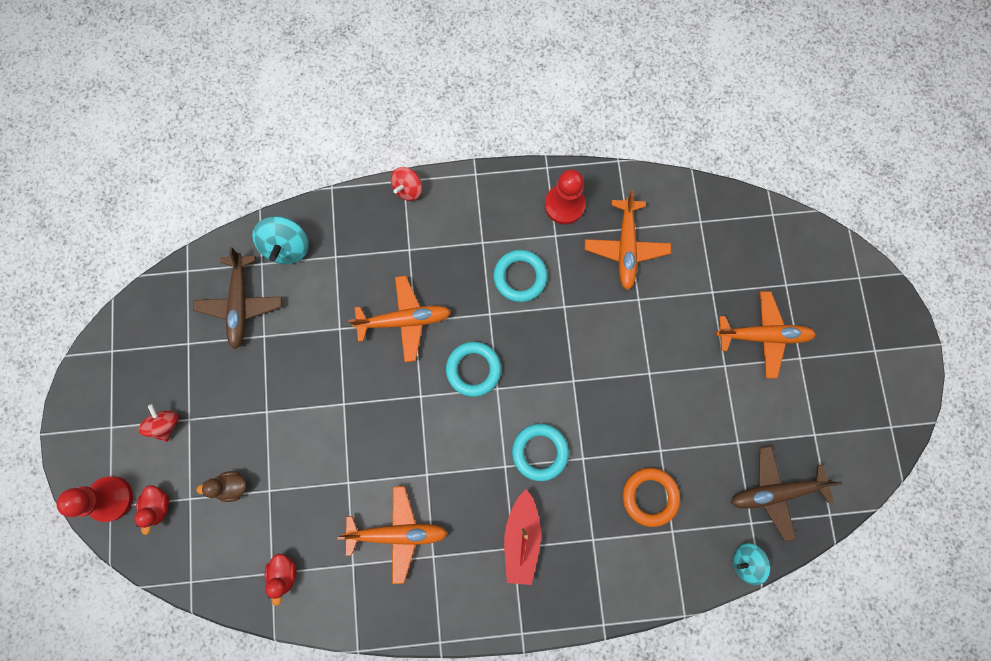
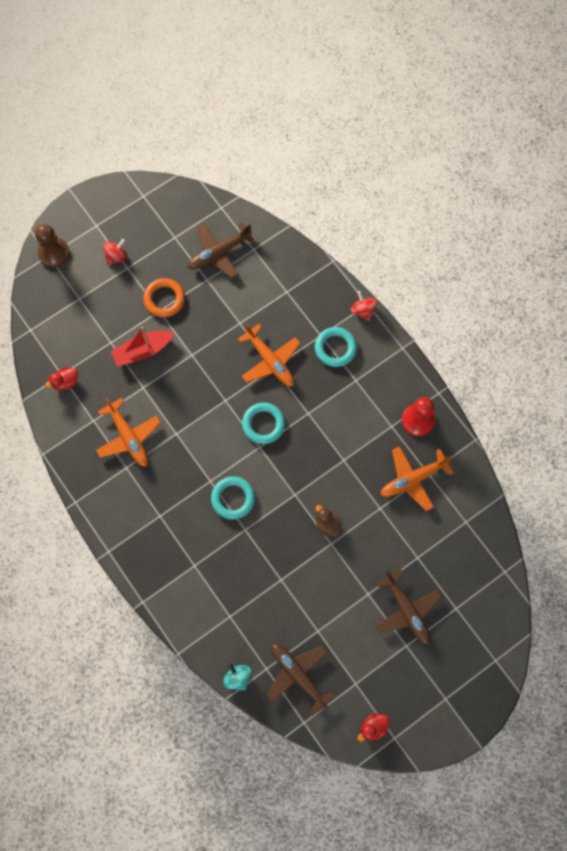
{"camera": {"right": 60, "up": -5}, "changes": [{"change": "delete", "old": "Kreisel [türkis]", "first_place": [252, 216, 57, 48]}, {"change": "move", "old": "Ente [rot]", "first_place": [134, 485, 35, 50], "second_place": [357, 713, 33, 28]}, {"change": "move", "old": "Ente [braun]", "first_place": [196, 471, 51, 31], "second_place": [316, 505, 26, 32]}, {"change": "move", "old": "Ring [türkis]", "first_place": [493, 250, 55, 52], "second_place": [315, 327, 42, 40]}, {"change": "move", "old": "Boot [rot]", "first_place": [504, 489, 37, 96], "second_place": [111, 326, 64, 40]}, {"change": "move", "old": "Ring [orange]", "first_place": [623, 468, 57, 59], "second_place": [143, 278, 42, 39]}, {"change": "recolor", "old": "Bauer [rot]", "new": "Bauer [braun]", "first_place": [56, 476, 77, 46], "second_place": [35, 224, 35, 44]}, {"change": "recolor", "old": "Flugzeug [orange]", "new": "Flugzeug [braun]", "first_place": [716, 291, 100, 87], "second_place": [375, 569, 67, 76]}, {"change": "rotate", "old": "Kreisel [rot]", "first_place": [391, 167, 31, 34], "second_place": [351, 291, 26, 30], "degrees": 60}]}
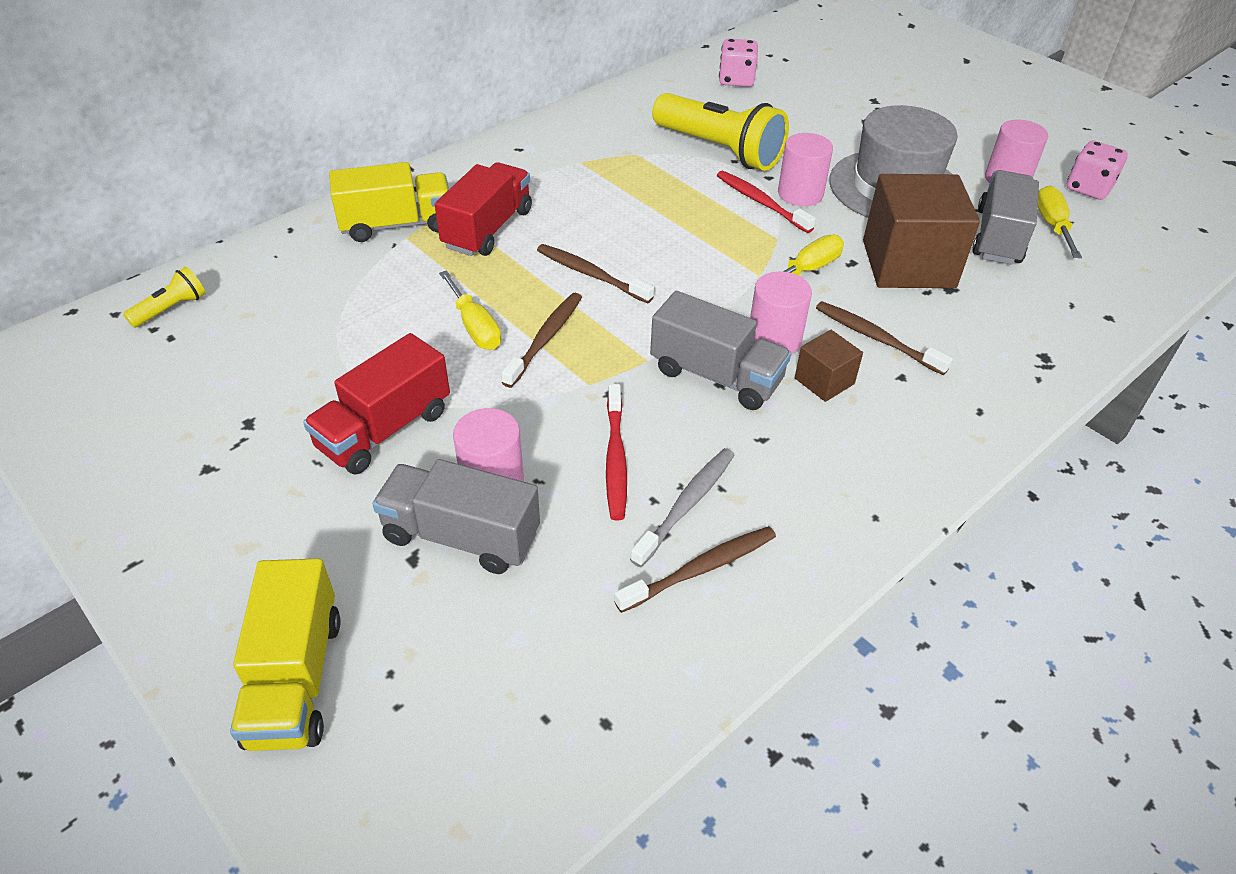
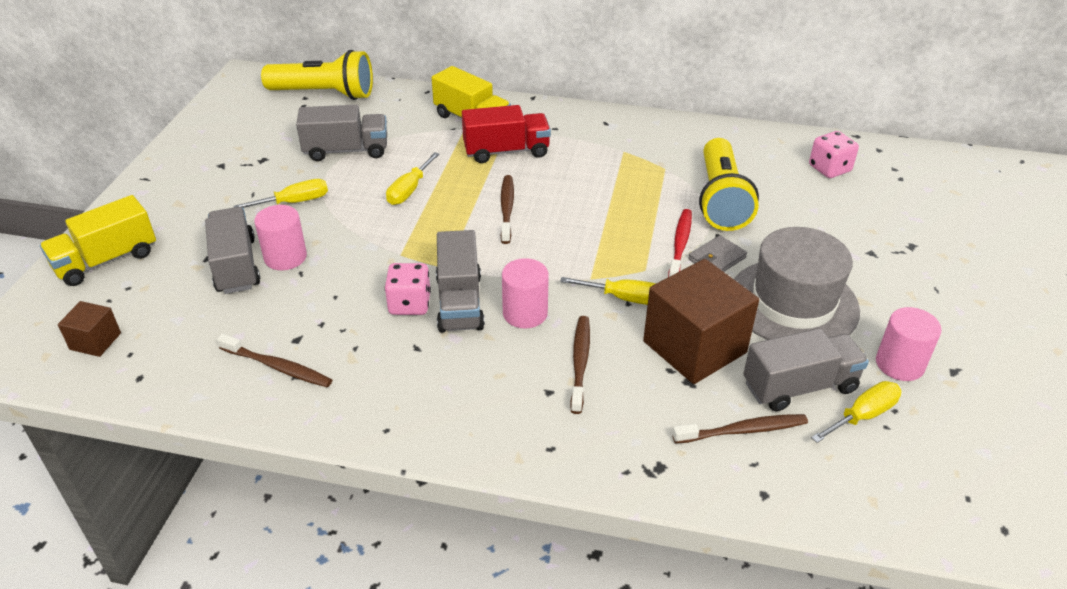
{"camera": {"right": 55, "up": -5}, "changes": [{"change": "delete", "old": "Zahnbürste [rot]", "first_place": [606, 384, 21, 136]}, {"change": "delete", "old": "Zahnbürste [grau]", "first_place": [630, 448, 104, 119]}, {"change": "insert", "new": "Lastwagen [grau]", "second_place": [296, 105, 91, 56]}, {"change": "move", "old": "Zahnbürste [braun]", "first_place": [501, 293, 81, 95], "second_place": [672, 414, 136, 30]}, {"change": "move", "old": "Kubus [braun]", "first_place": [795, 330, 68, 72], "second_place": [58, 301, 63, 56]}, {"change": "move", "old": "Spielwürfel [rosa]", "first_place": [1067, 141, 61, 59], "second_place": [385, 263, 46, 52]}, {"change": "replace", "old": "Lastwagen [rot]", "new": "Schraubenzieher [gelb]", "first_place": [303, 333, 147, 142], "second_place": [234, 179, 94, 29]}, {"change": "replace", "old": "Vollzylinder [rosa]", "new": "Geldbörse [grau]", "first_place": [778, 133, 55, 73], "second_place": [688, 235, 59, 37]}, {"change": "resize", "old": "Taschenlampe [gelb]", "first_place": [123, 267, 82, 61], "second_place": [261, 50, 112, 50], "factor": 2.22}]}
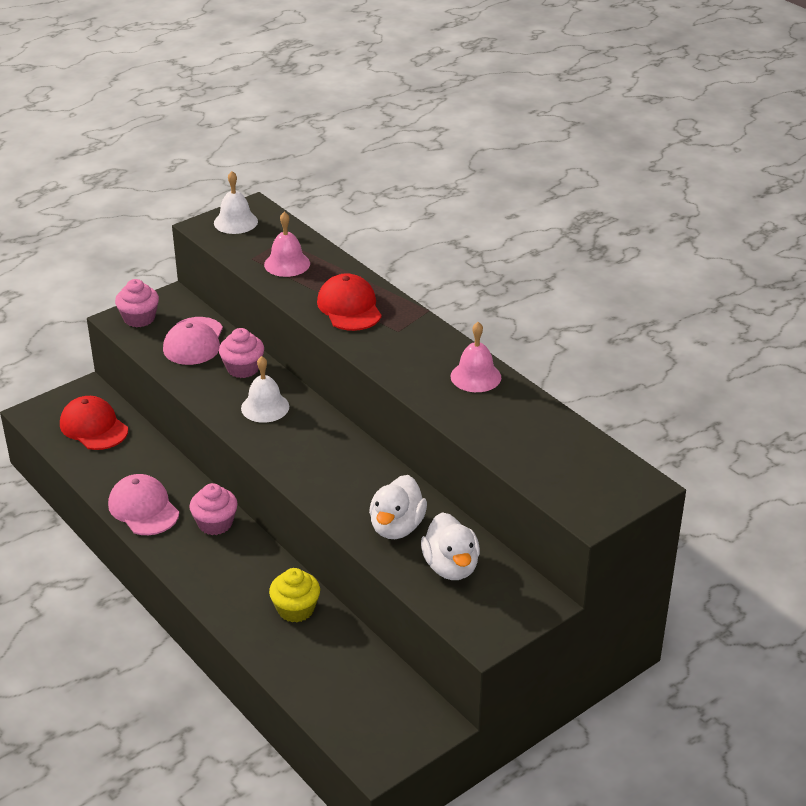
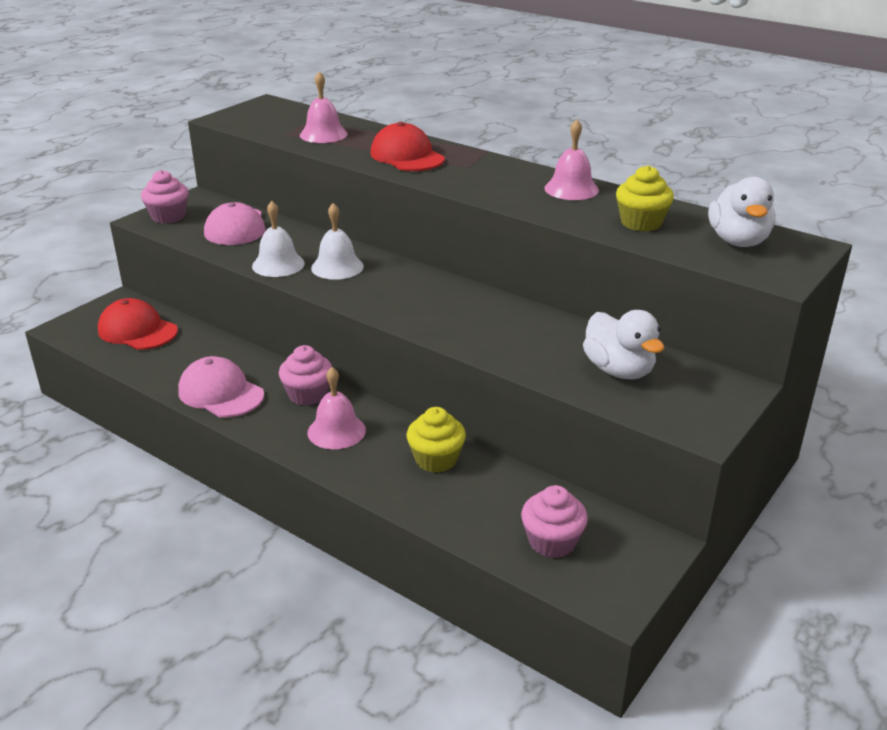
{"camera": {"right": -15, "up": -5}, "changes": [{"change": "insert", "new": "Glocke [rosa]", "second_place": [307, 367, 59, 82]}, {"change": "insert", "new": "Muffin [gelb]", "second_place": [616, 165, 58, 67]}, {"change": "move", "old": "Glocke [weiß]", "first_place": [214, 171, 44, 63], "second_place": [252, 201, 53, 76]}, {"change": "move", "old": "Muffin [rosa]", "first_place": [219, 328, 45, 50], "second_place": [521, 485, 67, 73]}, {"change": "move", "old": "Ente [weiß]", "first_place": [369, 475, 58, 64], "second_place": [708, 177, 67, 70]}]}
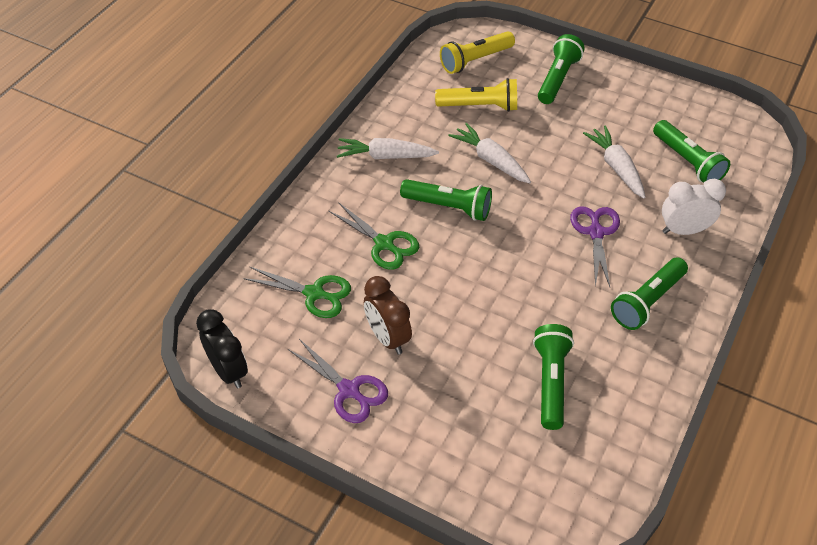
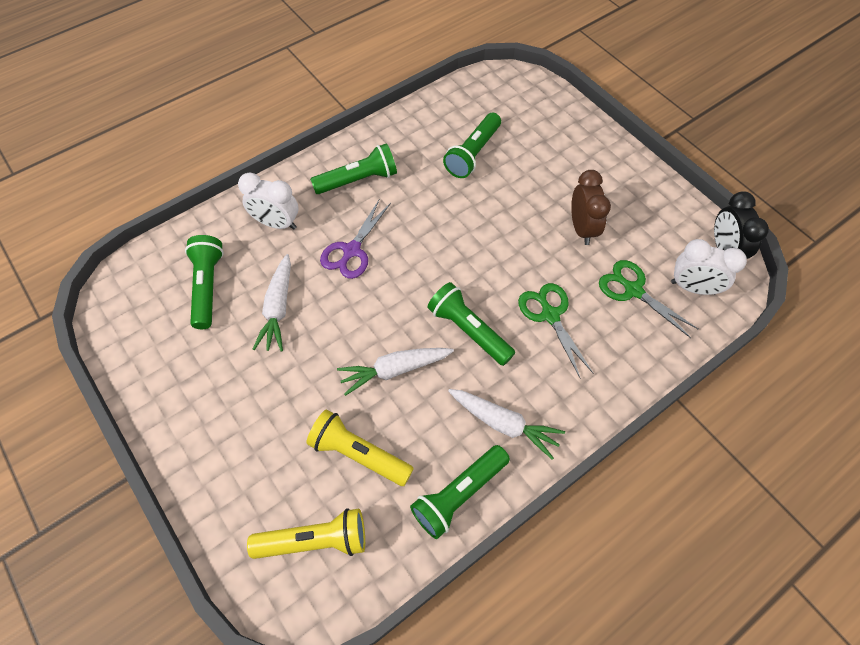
{"camera": {"right": -155, "up": 10}, "changes": [{"change": "delete", "old": "Schere [lila]", "first_place": [288, 339, 100, 84]}, {"change": "insert", "new": "Wecker [weiß]", "second_place": [671, 239, 76, 56]}, {"change": "move", "old": "Taschenlampe [grün]", "first_place": [538, 34, 47, 70], "second_place": [410, 445, 100, 94]}, {"change": "rotate", "old": "Karotte [weiß]", "first_place": [448, 123, 83, 60], "second_place": [337, 348, 117, 48], "degrees": 90}]}
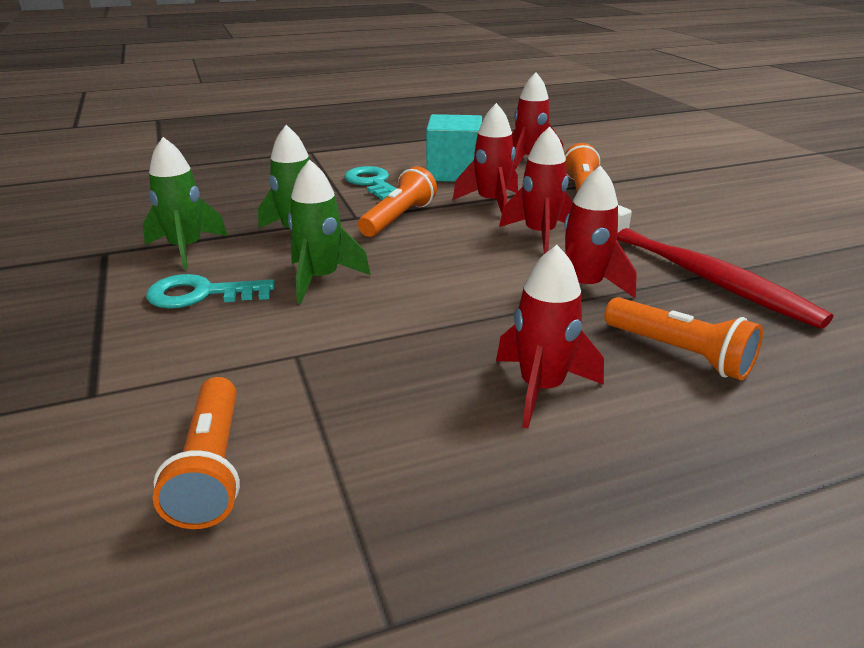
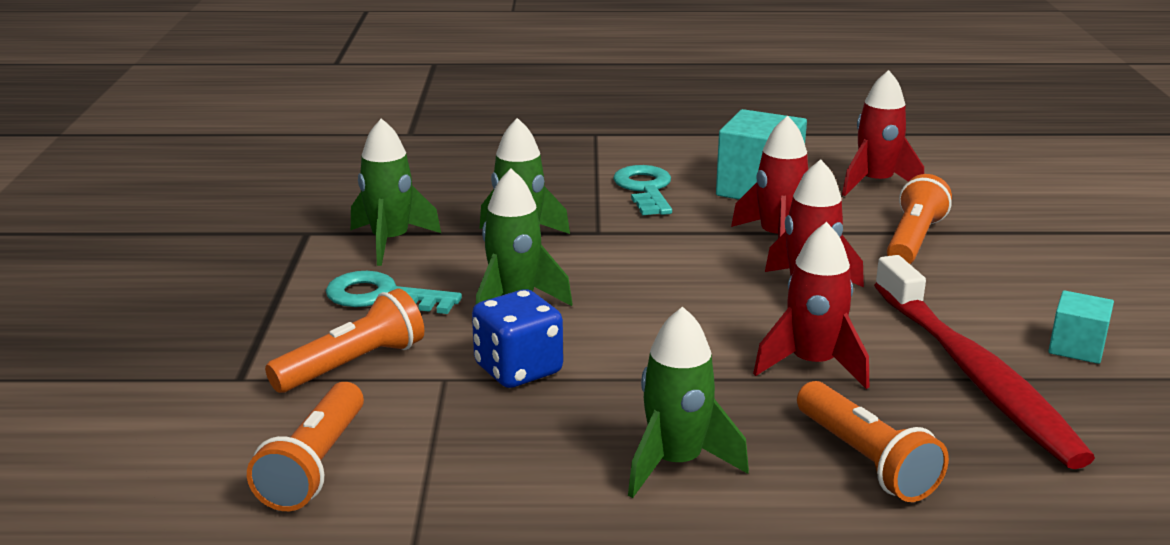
{"camera": {"right": 20, "up": -5}, "changes": [{"change": "insert", "new": "Spielwürfel [blau]", "second_place": [472, 289, 91, 99]}, {"change": "insert", "new": "Kubus [türkis]", "second_place": [1048, 290, 66, 74]}, {"change": "move", "old": "Taschenlampe [orange]", "first_place": [358, 166, 79, 71], "second_place": [265, 288, 159, 105]}, {"change": "recolor", "old": "Rakete [rot]", "new": "Rakete [grün]", "first_place": [496, 245, 108, 184], "second_place": [628, 307, 121, 191]}]}
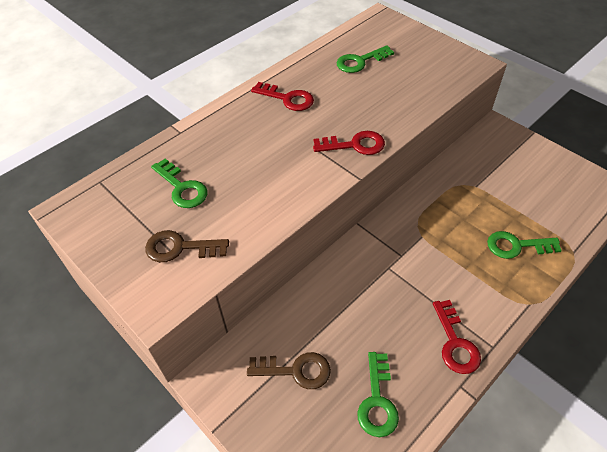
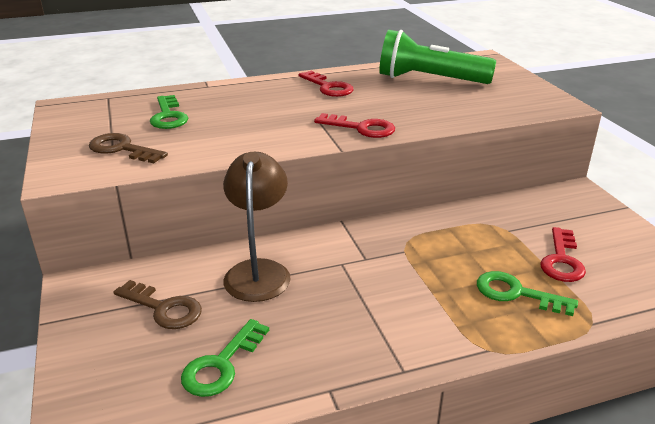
{"camera": {"right": 25, "up": -20}, "changes": [{"change": "insert", "new": "Lampe [braun]", "second_place": [223, 152, 68, 150]}, {"change": "move", "old": "Schlüssel [rot]", "first_place": [433, 300, 48, 74], "second_place": [540, 227, 46, 55]}, {"change": "replace", "old": "Schlüssel [grün]", "new": "Taschenlampe [grün]", "first_place": [336, 45, 58, 28], "second_place": [379, 30, 117, 54]}]}
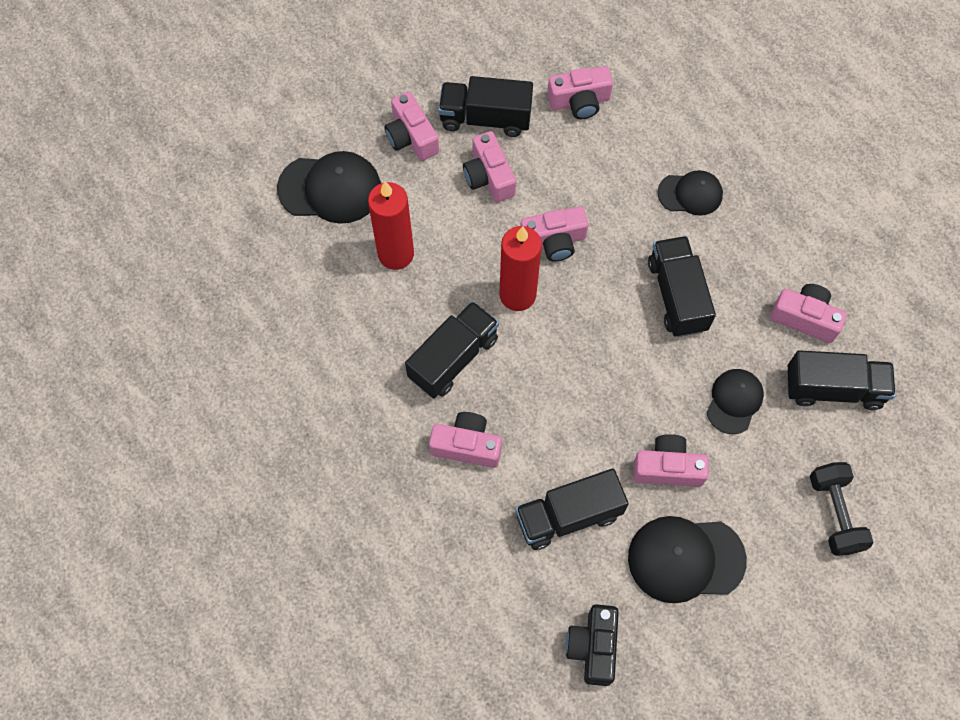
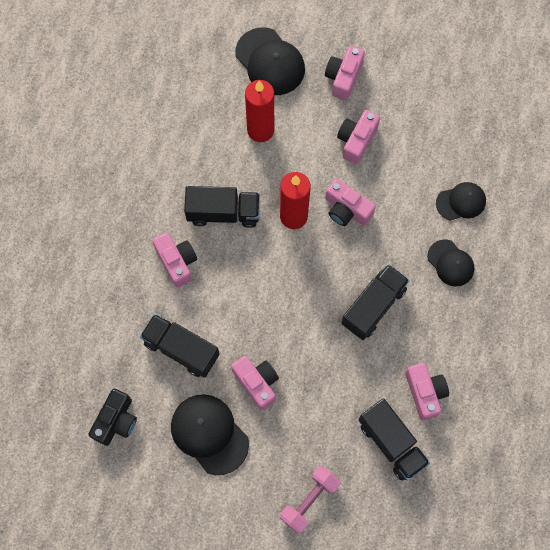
{"camera": {"right": 50, "up": 5}, "changes": [{"change": "delete", "old": "Lastwagen [schwarz]", "first_place": [438, 76, 95, 61]}, {"change": "delete", "old": "Kamera [rosa]", "first_place": [547, 66, 66, 53]}, {"change": "move", "old": "Kappe [schwarz]", "first_place": [707, 369, 57, 65], "second_place": [436, 182, 50, 39]}, {"change": "recolor", "old": "Hantel [schwarz]", "new": "Hantel [rosa]", "first_place": [810, 462, 63, 94], "second_place": [280, 466, 60, 68]}, {"change": "rotate", "old": "Kamera [schwarz]", "first_place": [566, 604, 53, 82], "second_place": [88, 389, 49, 57], "degrees": 150}]}
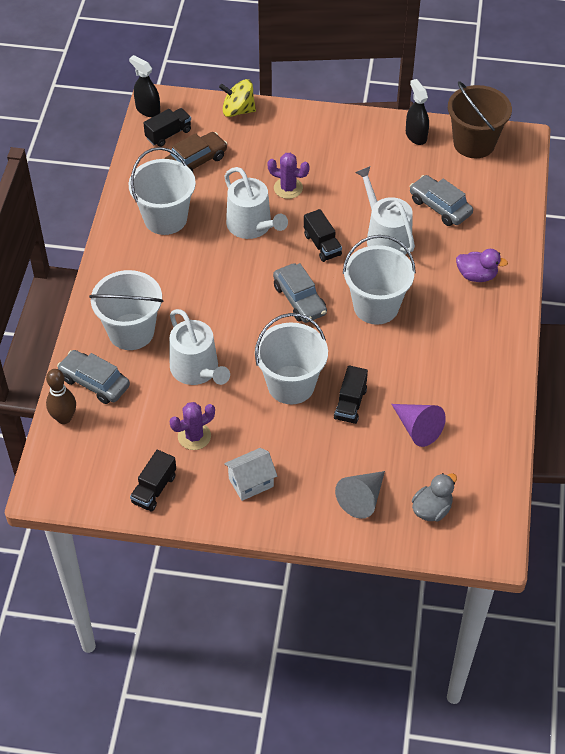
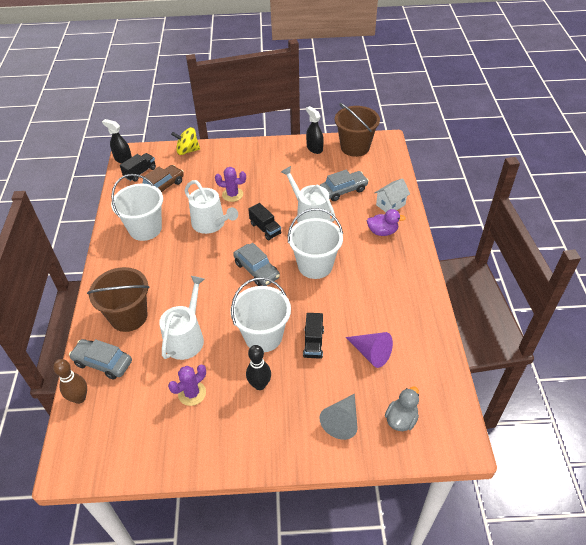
{"camera": {"right": -10, "up": -5}, "changes": [{"change": "delete", "old": "Lastwagen [schwarz]", "first_place": [130, 450, 46, 61]}, {"change": "insert", "new": "Bowlingkegel [schwarz]", "second_place": [246, 345, 25, 45]}, {"change": "move", "old": "Haus [weiß]", "first_place": [224, 448, 53, 53], "second_place": [375, 178, 35, 34]}, {"change": "recolor", "old": "Eimer [weiß]", "new": "Eimer [braun]", "first_place": [89, 270, 74, 80], "second_place": [87, 267, 63, 65]}, {"change": "rotate", "old": "Gießkanne [weiß]", "first_place": [169, 309, 61, 76], "second_place": [159, 276, 46, 84], "degrees": -120}, {"change": "rotate", "old": "Auto [grau]", "first_place": [410, 175, 63, 51], "second_place": [320, 170, 49, 31], "degrees": 120}]}
